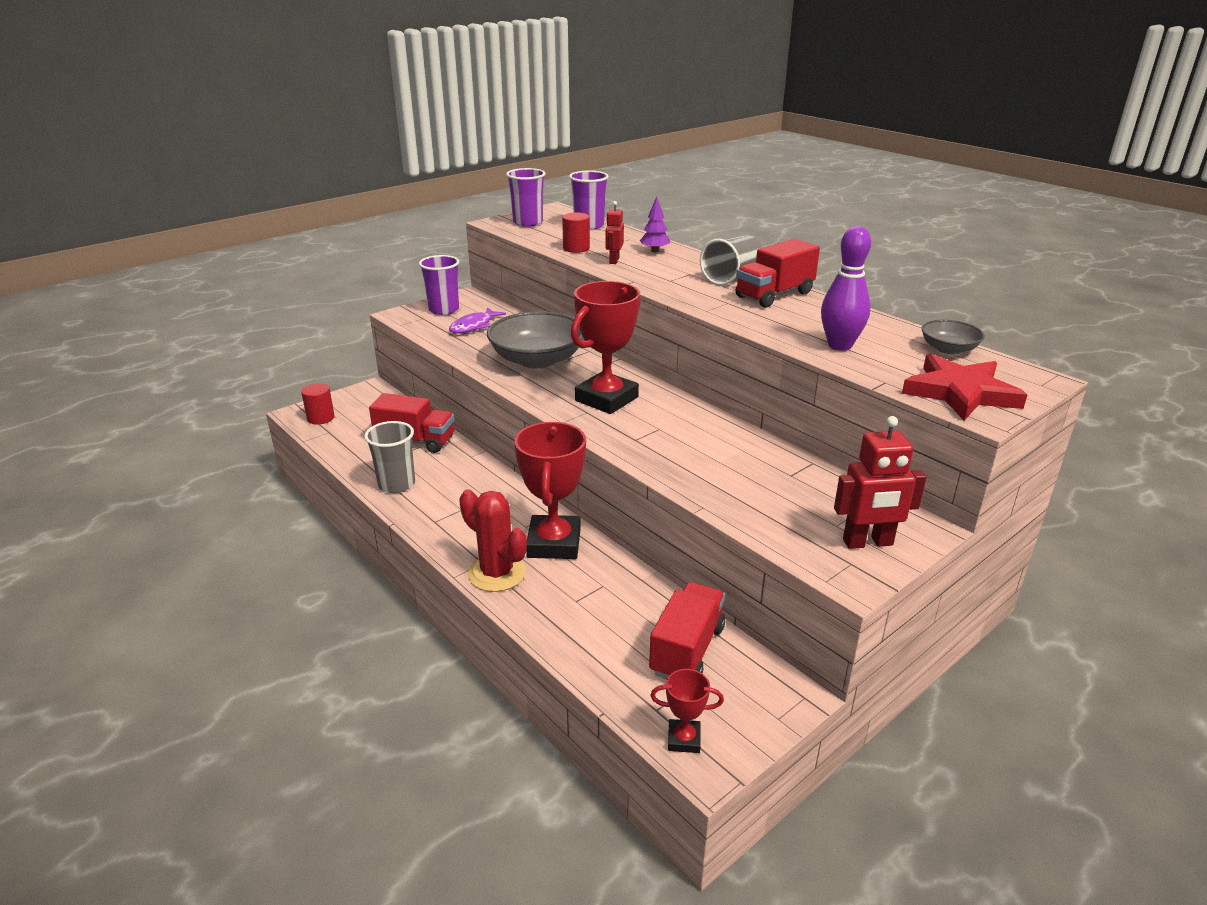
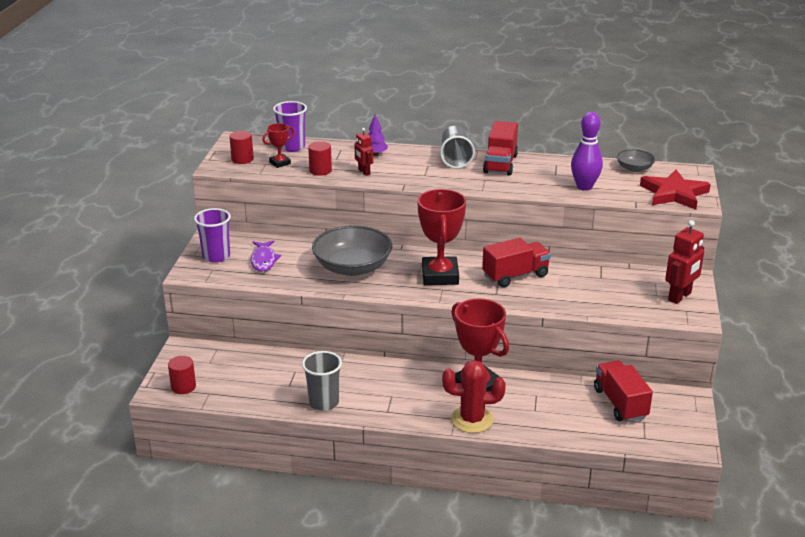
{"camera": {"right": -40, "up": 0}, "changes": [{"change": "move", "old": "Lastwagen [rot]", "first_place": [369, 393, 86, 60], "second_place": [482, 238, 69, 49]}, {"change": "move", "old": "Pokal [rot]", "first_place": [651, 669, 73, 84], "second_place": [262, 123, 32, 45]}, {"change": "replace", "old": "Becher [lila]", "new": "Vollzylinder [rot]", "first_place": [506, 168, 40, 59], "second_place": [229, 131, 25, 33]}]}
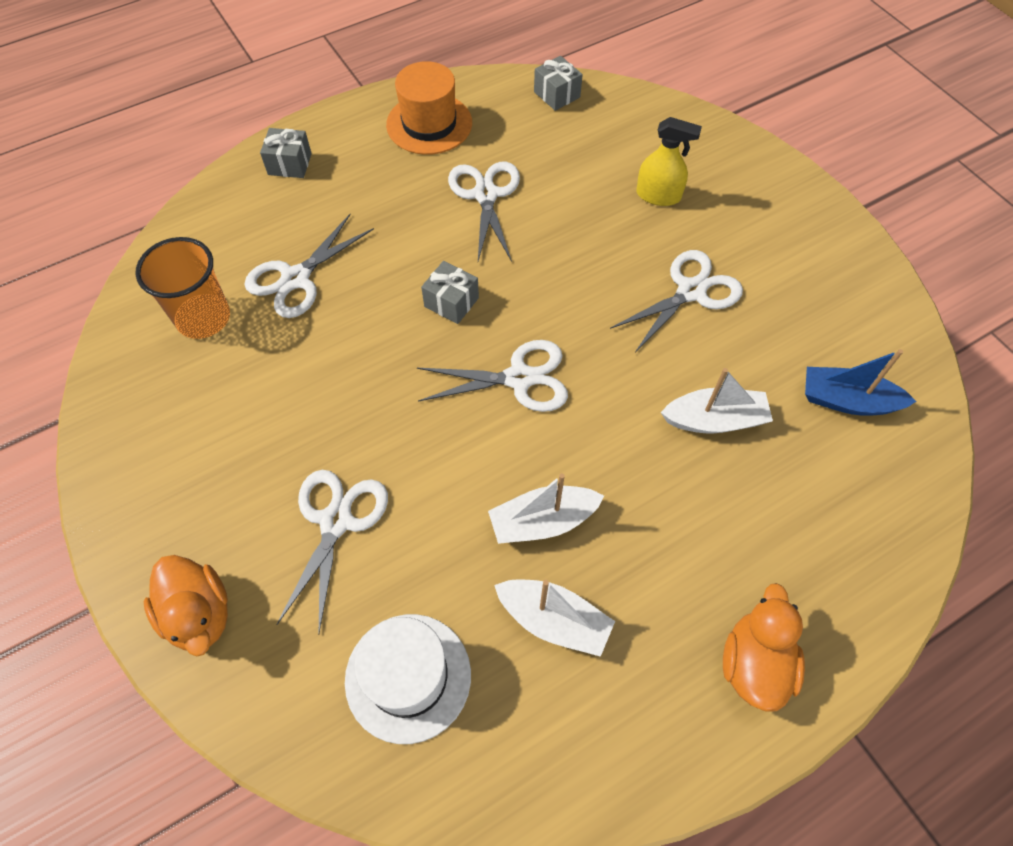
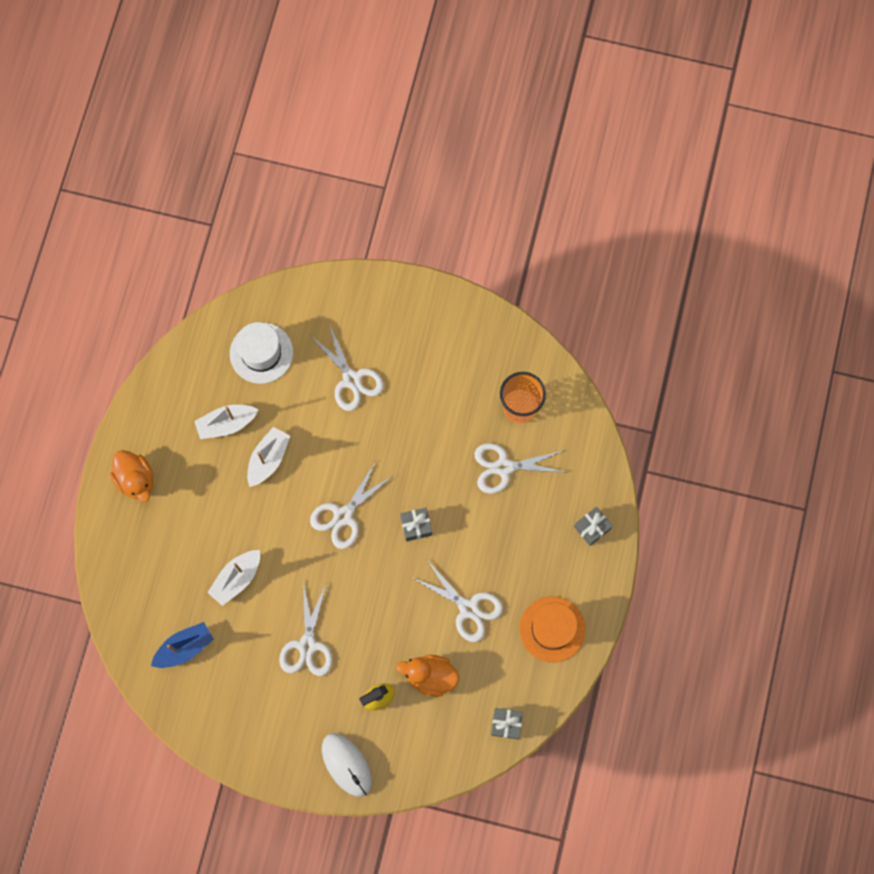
{"camera": {"right": 135, "up": 15}, "changes": [{"change": "insert", "new": "Computermaus [weiß]", "second_place": [322, 733, 50, 64]}, {"change": "move", "old": "Ente [orange]", "first_place": [144, 555, 84, 102], "second_place": [396, 655, 63, 42]}, {"change": "rotate", "old": "Schere [weiß]", "first_place": [244, 214, 130, 104], "second_place": [475, 443, 91, 51], "degrees": -90}]}
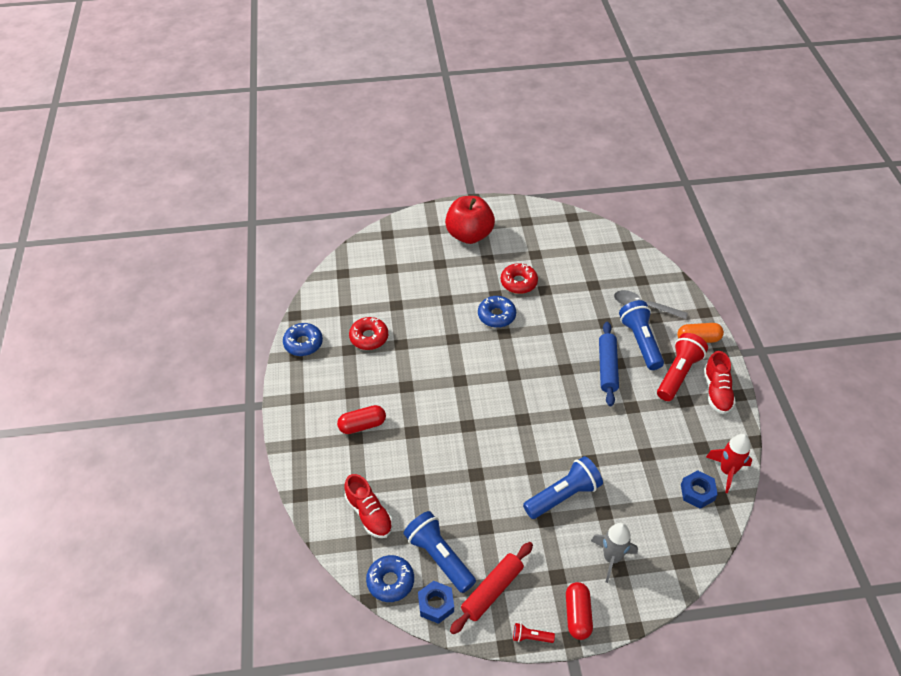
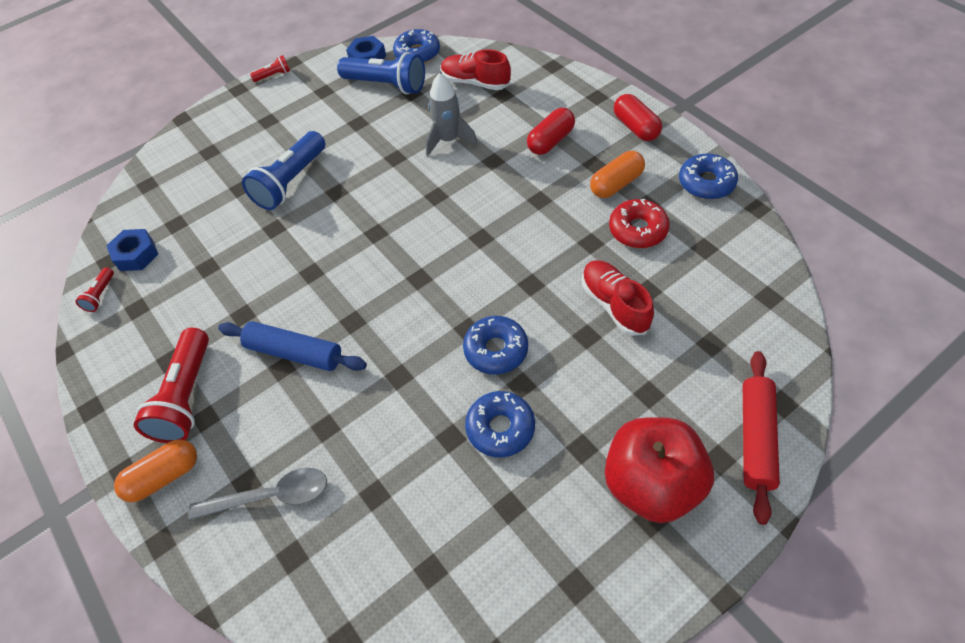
{"camera": {"right": 155, "up": 5}, "changes": [{"change": "delete", "old": "Taschenlampe [blau]", "first_place": [619, 300, 45, 70]}, {"change": "insert", "new": "Kapsel [orange]", "second_place": [590, 151, 55, 47]}, {"change": "move", "old": "Nudelholz [rot]", "first_place": [450, 542, 83, 92], "second_place": [743, 351, 37, 174]}, {"change": "move", "old": "Kapsel [rot]", "first_place": [566, 582, 27, 58], "second_place": [614, 94, 48, 47]}, {"change": "move", "old": "Rakete [grau]", "first_place": [591, 523, 47, 60], "second_place": [426, 73, 52, 83]}, {"change": "move", "old": "Schuh [rot]", "first_place": [704, 351, 32, 63], "second_place": [582, 260, 72, 76]}, {"change": "replace", "old": "Rakete [rot]", "new": "Taschenlampe [rot]", "first_place": [706, 434, 46, 59], "second_place": [75, 267, 39, 45]}, {"change": "recolor", "old": "Donut [rot]", "new": "Donut [blau]", "first_place": [501, 263, 37, 31], "second_place": [465, 391, 70, 67]}, {"change": "rotate", "old": "Nudelholz [blau]", "first_place": [599, 322, 20, 84], "second_place": [218, 321, 149, 50], "degrees": -45}]}
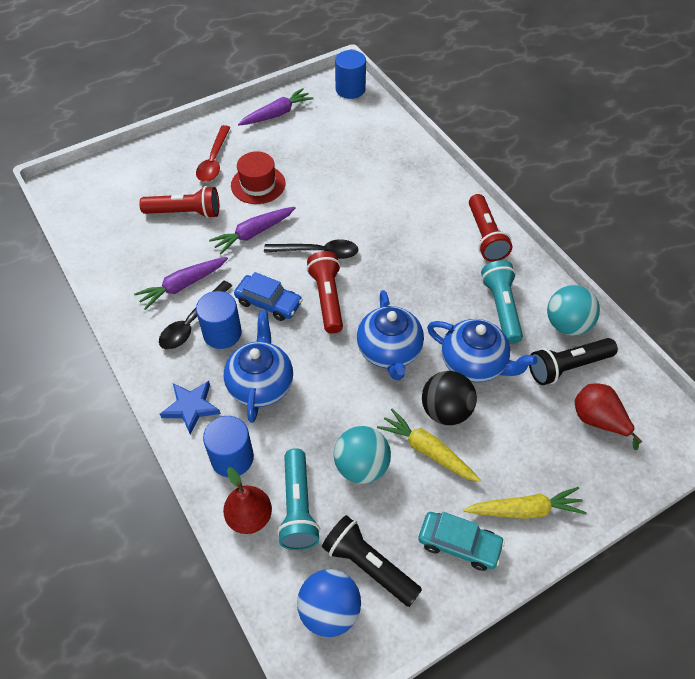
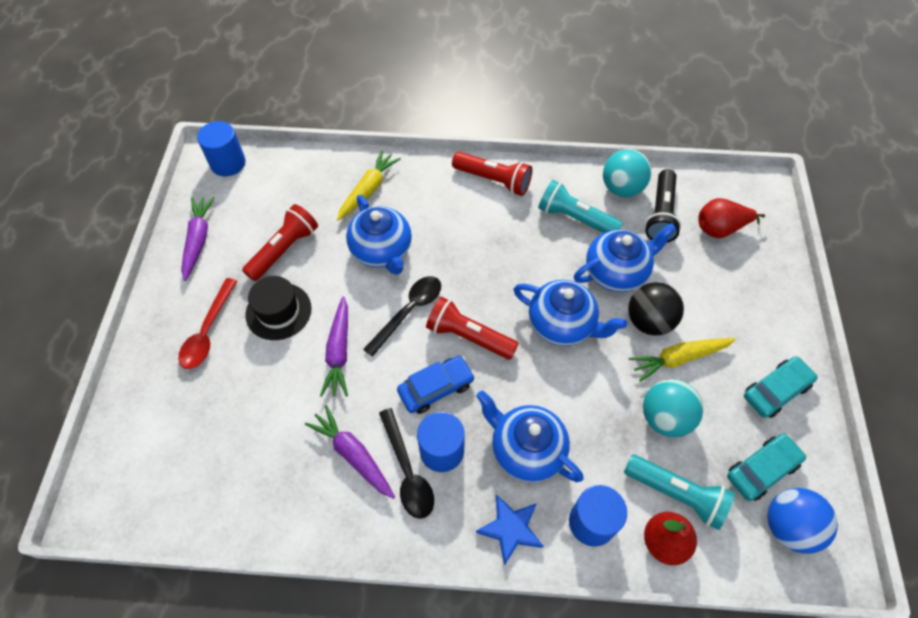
{"camera": {"right": -55, "up": 5}, "changes": [{"change": "insert", "new": "Teekanne [blau]", "second_place": [346, 195, 66, 80]}, {"change": "move", "old": "Taschenlampe [rot]", "first_place": [139, 186, 80, 32], "second_place": [242, 204, 76, 77]}, {"change": "move", "old": "Karotte [gelb]", "first_place": [464, 487, 122, 32], "second_place": [337, 150, 64, 71]}, {"change": "replace", "old": "Taschenlampe [schwarz]", "new": "Auto [türkis]", "first_place": [322, 515, 100, 92], "second_place": [727, 433, 79, 68]}, {"change": "recolor", "old": "Hut [rot]", "new": "Hut [schwarz]", "first_place": [231, 151, 54, 53], "second_place": [245, 276, 67, 64]}, {"change": "rotate", "old": "Karotte [lila]", "first_place": [134, 257, 94, 53], "second_place": [305, 405, 90, 94], "degrees": 135}, {"change": "rotate", "old": "Löffel [rot]", "first_place": [196, 125, 35, 57], "second_place": [178, 278, 59, 91], "degrees": 60}]}
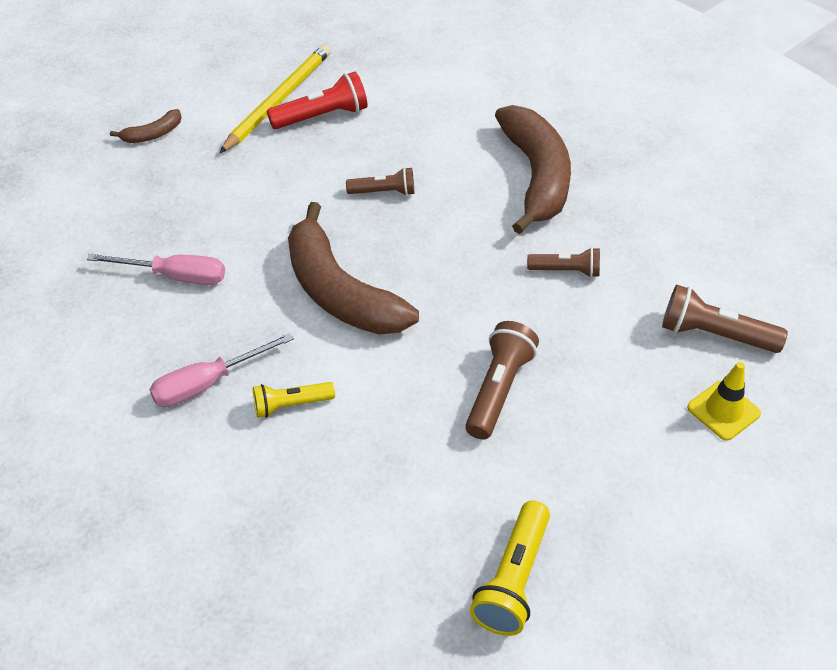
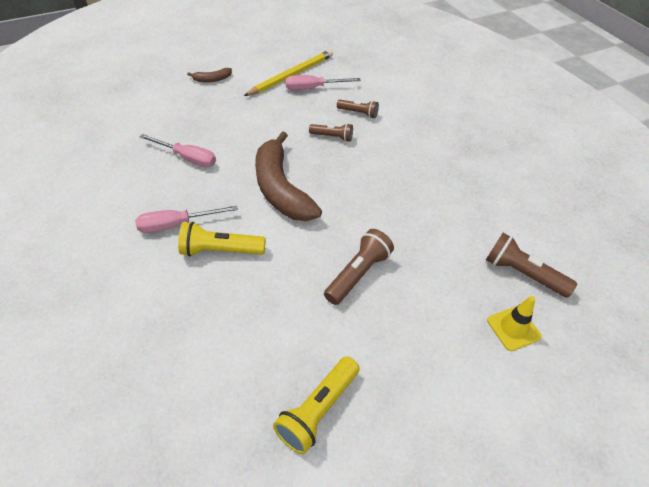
{"camera": {"right": 15, "up": 0}, "changes": [{"change": "delete", "old": "Banane [braun]", "first_place": [495, 105, 76, 129]}, {"change": "move", "old": "Taschenlampe [braun]", "first_place": [527, 247, 73, 31], "second_place": [337, 99, 42, 19]}, {"change": "replace", "old": "Taschenlampe [rot]", "new": "Schraubenzieher [rosa]", "first_place": [267, 72, 101, 57], "second_place": [285, 75, 76, 15]}, {"change": "resize", "old": "Taschenlampe [gelb]", "first_place": [253, 382, 82, 36], "second_place": [178, 222, 88, 35], "factor": 1.54}]}
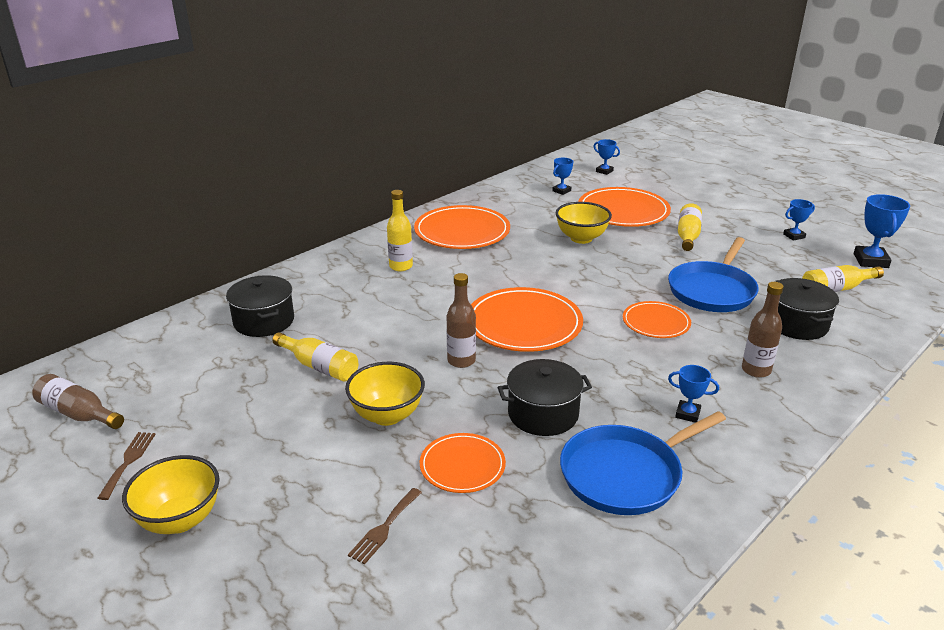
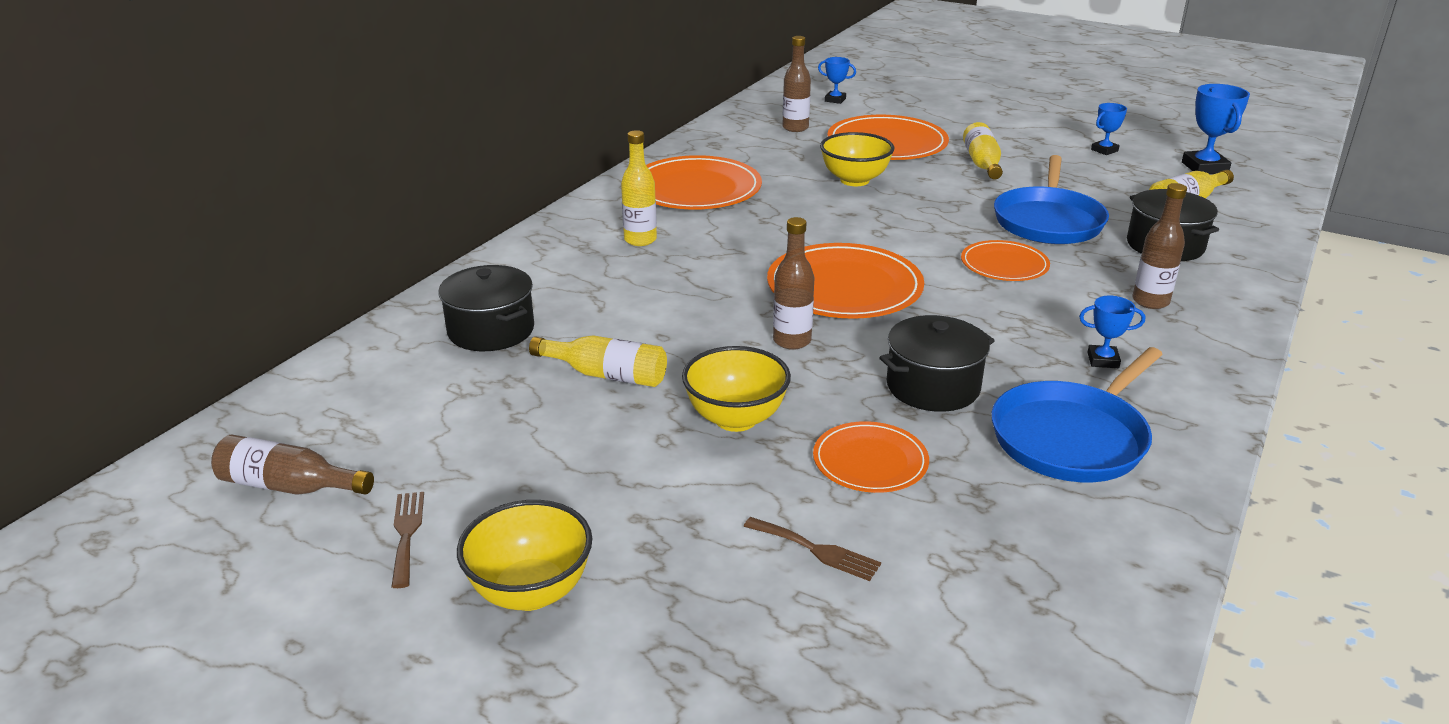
{"camera": {"right": -15, "up": 0}, "changes": [{"change": "replace", "old": "Pokal [blau]", "new": "Flasche [braun]", "first_place": [552, 158, 21, 37], "second_place": [782, 36, 29, 96]}, {"change": "rotate", "old": "Gabel [braun]", "first_place": [348, 488, 74, 76], "second_place": [743, 517, 138, 64], "degrees": -75}]}
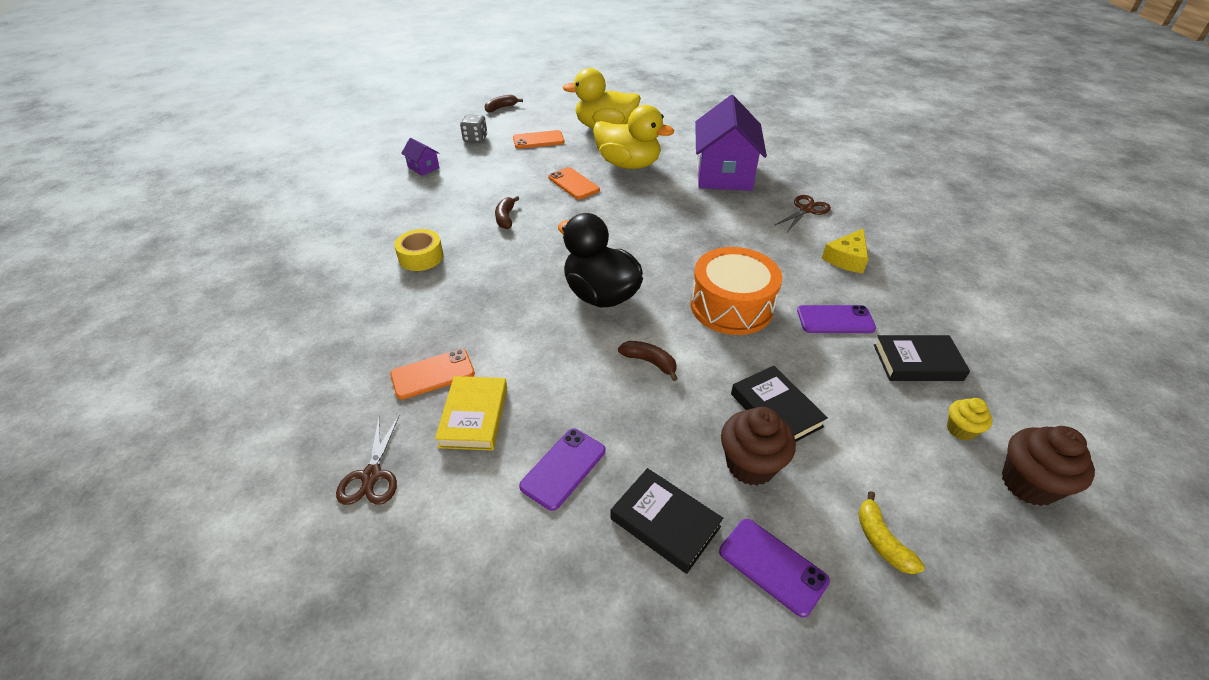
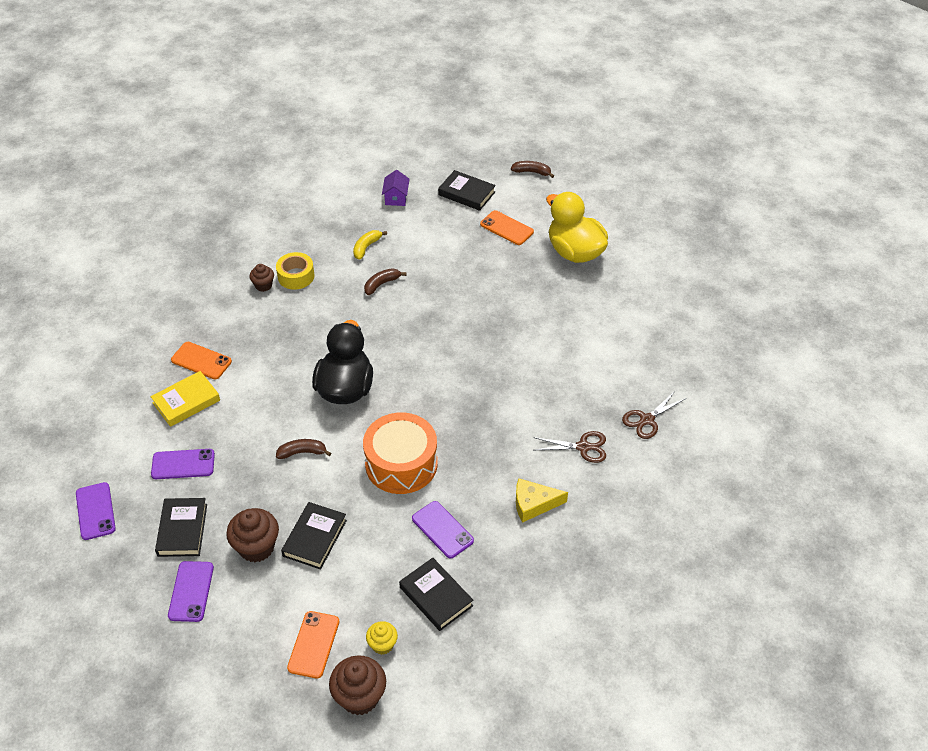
{"camera": {"right": 50, "up": 5}, "changes": [{"change": "delete", "old": "Ente [gelb]", "first_place": [593, 105, 81, 64]}, {"change": "delete", "old": "Haus [lila]", "first_place": [695, 95, 72, 96]}, {"change": "insert", "new": "Handy [lila]", "second_place": [76, 482, 40, 58]}, {"change": "insert", "new": "Muffin [braun]", "second_place": [249, 264, 25, 28]}, {"change": "move", "old": "Schere [braun]", "first_place": [336, 415, 64, 90], "second_place": [622, 391, 64, 48]}, {"change": "move", "old": "Handy [orange]", "first_place": [548, 167, 52, 32], "second_place": [287, 611, 52, 68]}, {"change": "move", "old": "Banane [gelb]", "first_place": [858, 491, 67, 83], "second_place": [353, 230, 34, 30]}, {"change": "replace", "old": "Spielwürfel [grau]", "new": "Buch [schwarz]", "first_place": [460, 115, 27, 28], "second_place": [438, 170, 58, 41]}, {"change": "rotate", "old": "Banane [braun]", "first_place": [618, 341, 60, 40], "second_place": [276, 439, 55, 20], "degrees": -90}]}
